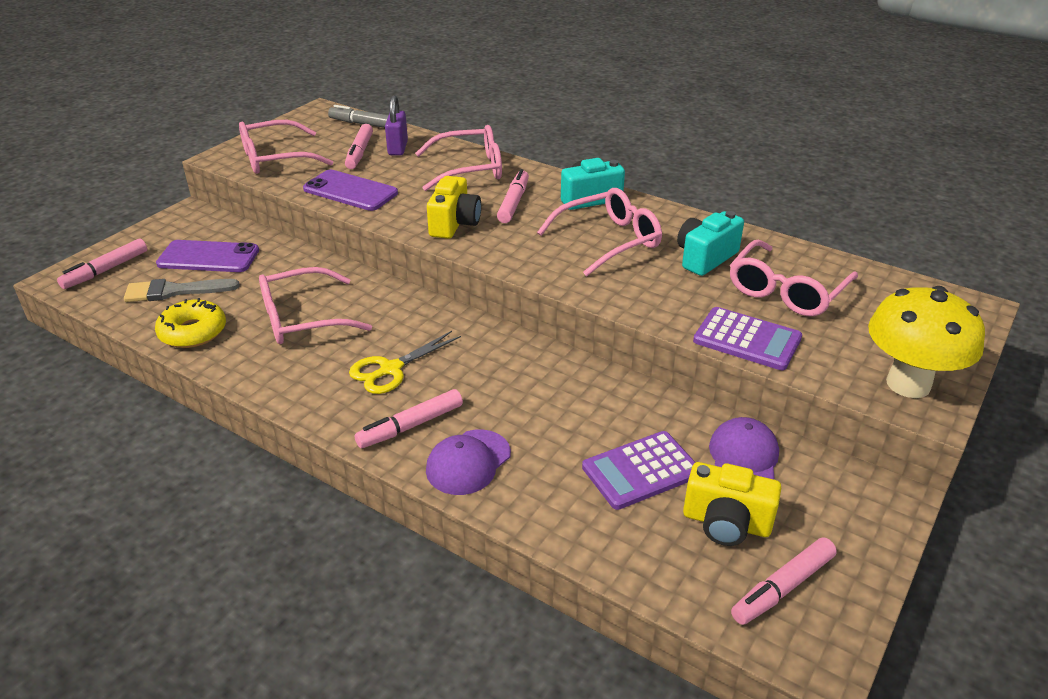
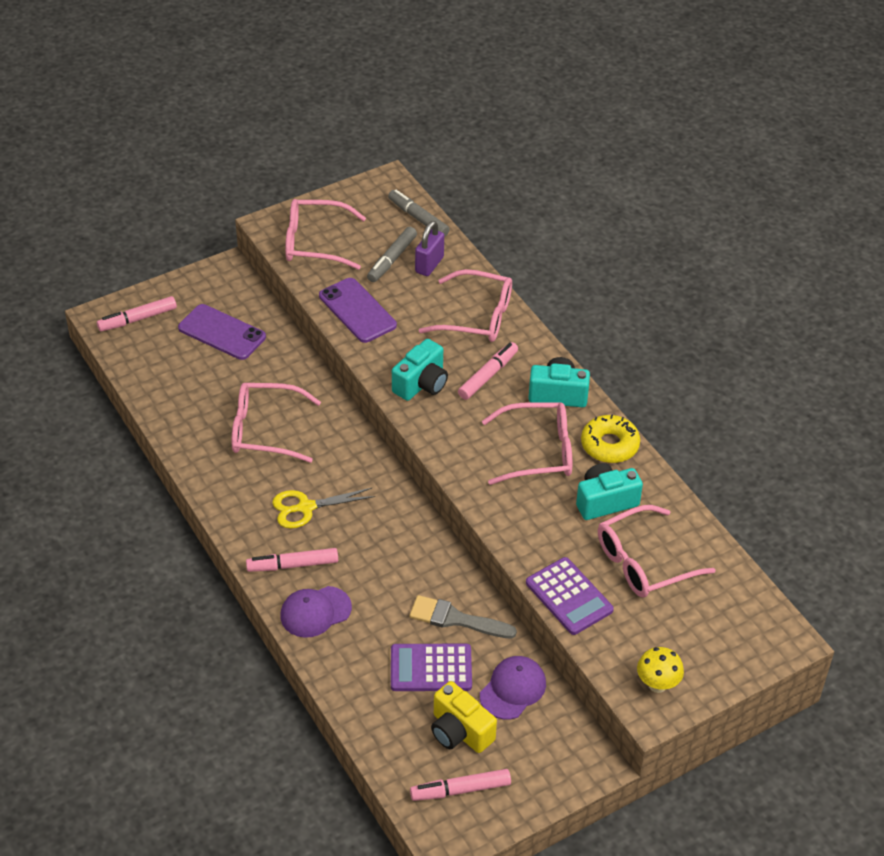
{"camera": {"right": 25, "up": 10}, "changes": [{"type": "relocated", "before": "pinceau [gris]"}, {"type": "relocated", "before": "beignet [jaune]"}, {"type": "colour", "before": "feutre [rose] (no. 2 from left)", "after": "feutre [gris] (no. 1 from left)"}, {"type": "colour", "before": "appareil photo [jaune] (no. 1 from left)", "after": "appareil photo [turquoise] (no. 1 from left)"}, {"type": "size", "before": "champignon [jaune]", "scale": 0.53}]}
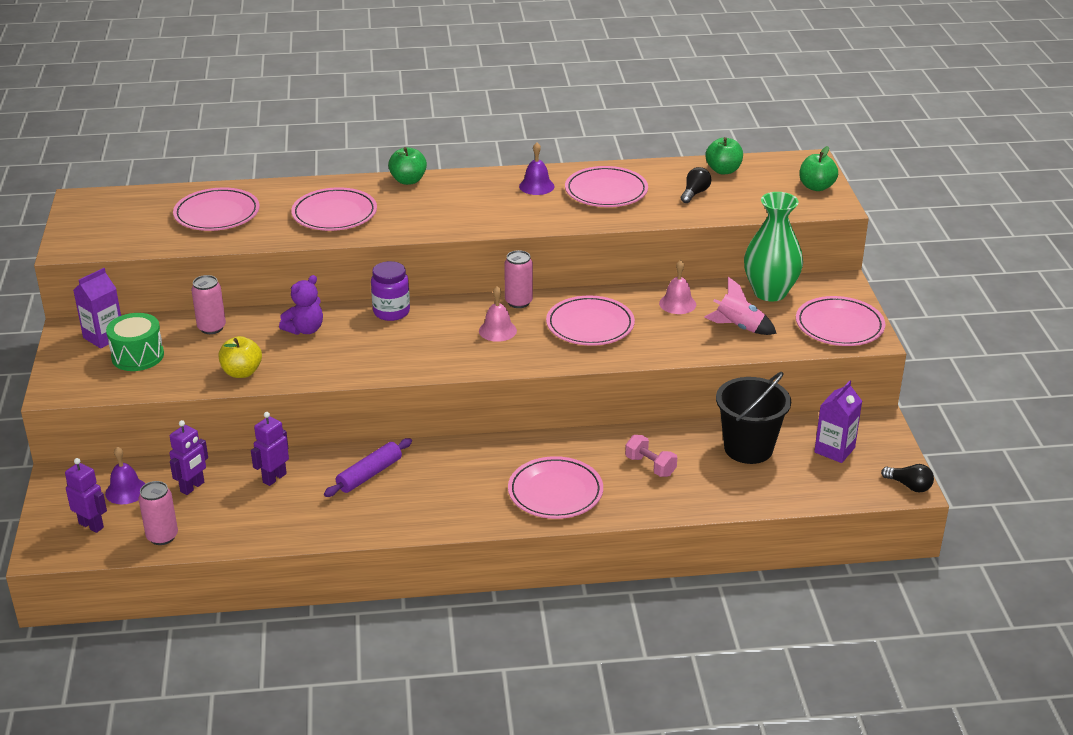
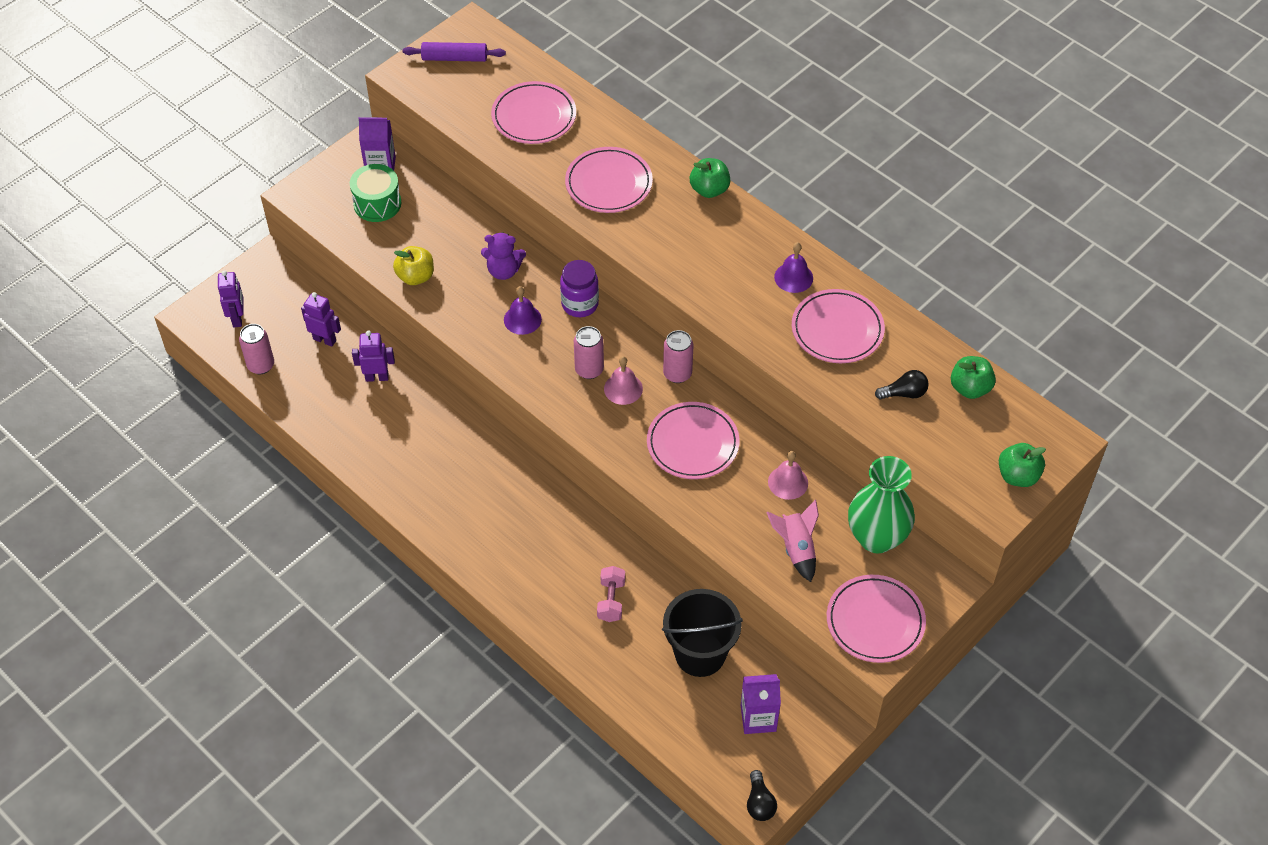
{"camera": {"right": 50, "up": 20}, "changes": [{"type": "missing", "before": "assiette [rose] (no. 3 from left)"}, {"type": "relocated", "before": "cloche [violet] (no. 1 from left)"}, {"type": "relocated", "before": "canette [rose] (no. 2 from left)"}, {"type": "relocated", "before": "rouleau à pâtisserie [violet]"}, {"type": "spun", "before": "robot [violet] (no. 2 from left)", "turn": -150}]}
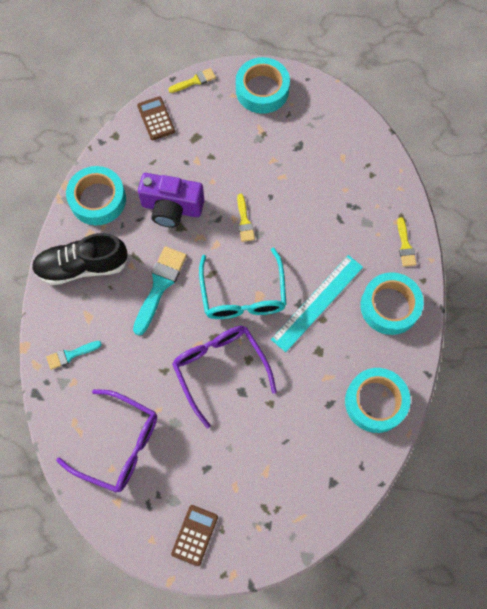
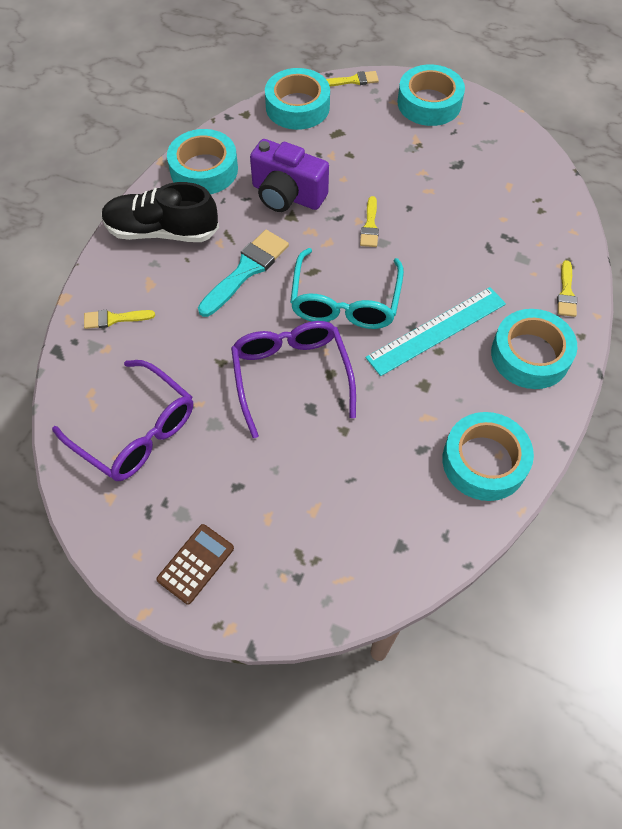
{"camera": {"right": 15, "up": -10}, "changes": [{"type": "exchanged", "before": "calculatrice [marron] (no. 1 from left)", "after": "ruban adhésif [turquoise] (no. 2 from left)"}, {"type": "colour", "before": "pinceau [turquoise] (no. 1 from left)", "after": "pinceau [jaune] (no. 1 from left)"}]}
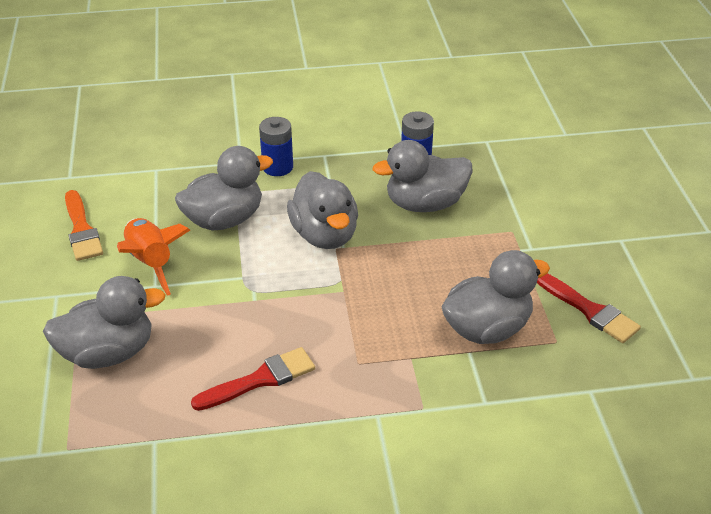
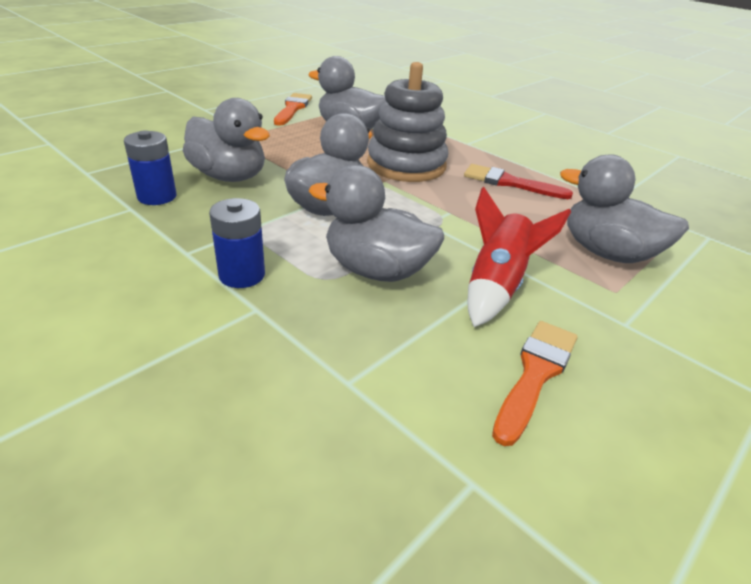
{"camera": {"right": -130, "up": -5}, "changes": [{"type": "appeared", "after": "jouet à empiler [gris]"}, {"type": "colour", "before": "fusée [orange]", "after": "fusée [rouge]"}, {"type": "colour", "before": "pinceau [rouge] (no. 2 from left)", "after": "pinceau [orange] (no. 1 from left)"}]}
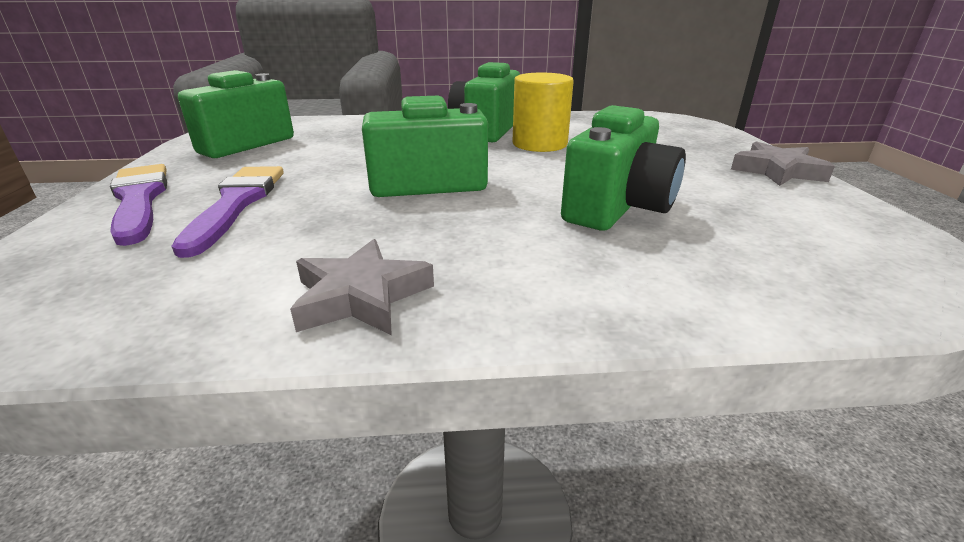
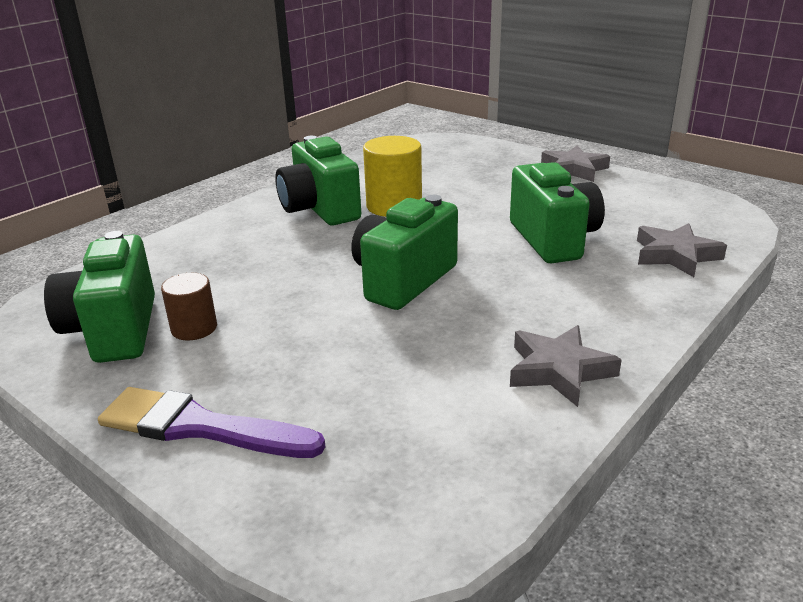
{"camera": {"right": -45, "up": 0}, "changes": [{"type": "missing", "before": "pinceau [violet] (no. 2 from left)"}, {"type": "appeared", "after": "cylindre [marron]"}, {"type": "appeared", "after": "étoile [gris] (no. 3 from left)"}]}
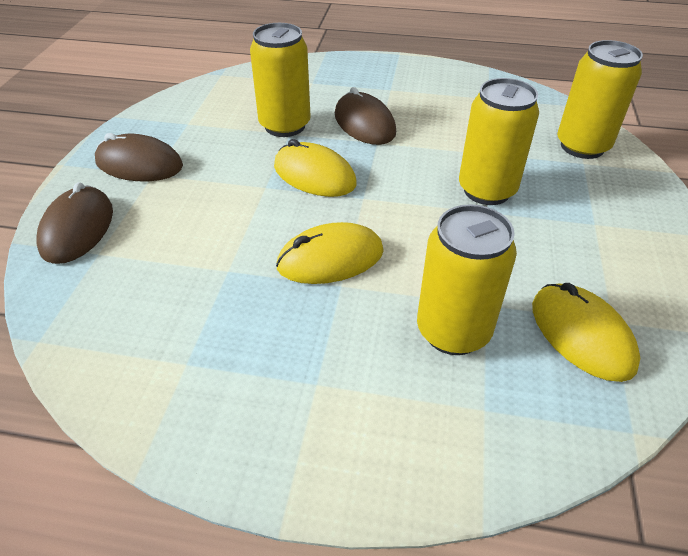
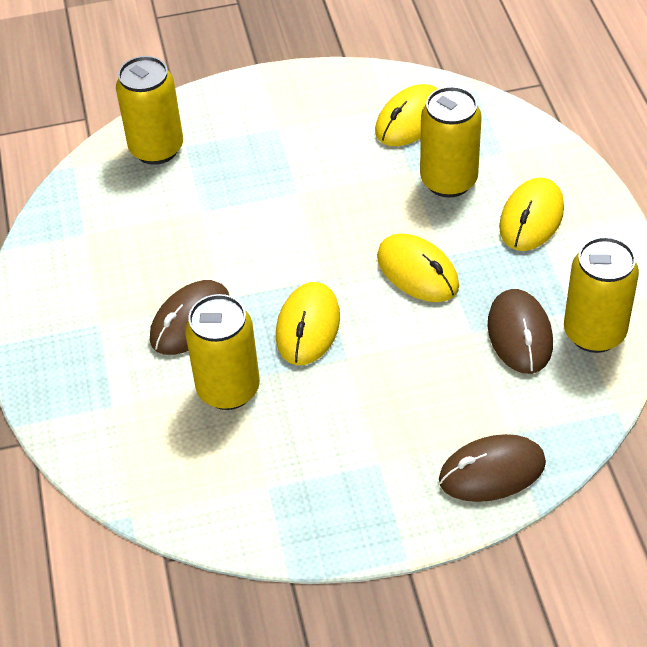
{"camera": {"right": -110, "up": 5}, "changes": [{"type": "appeared", "after": "souris [jaune] (no. 4 from left)"}, {"type": "relocated", "before": "souris [marron] (no. 2 from left in the first image)", "after": "souris [marron] (no. 3 from left)"}, {"type": "relocated", "before": "canette [jaune] (no. 3 from left in the first image)", "after": "canette [jaune] (no. 4 from left)"}]}
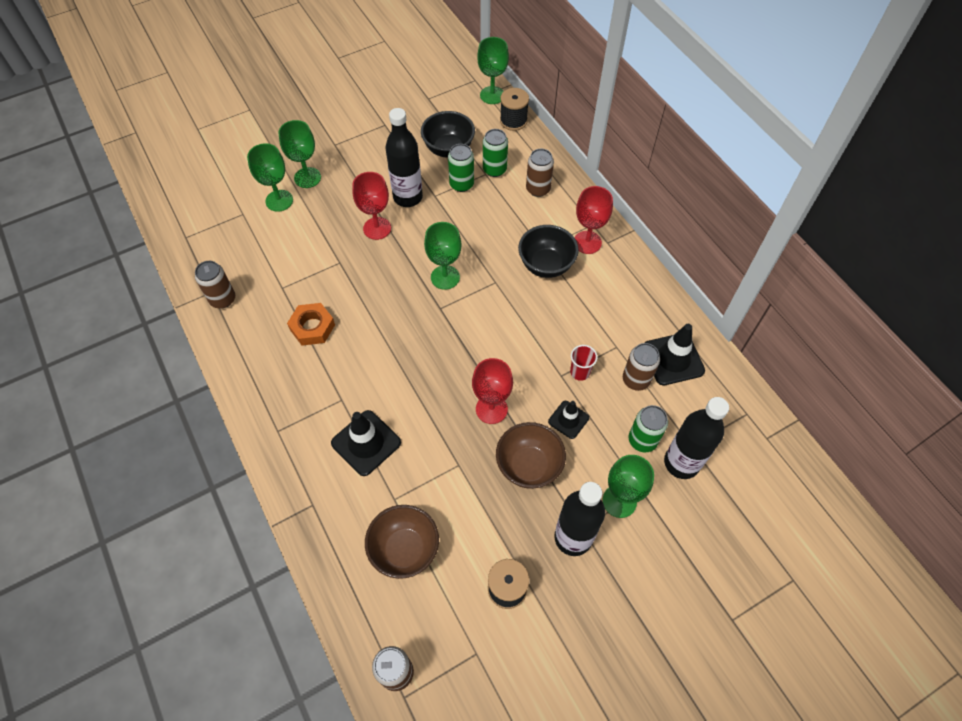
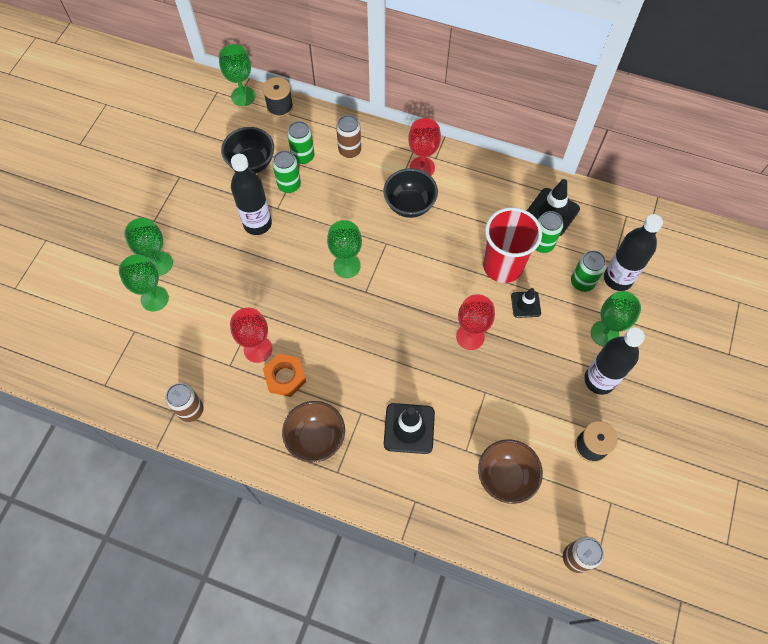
{"camera": {"right": -40, "up": 5}, "changes": [{"type": "relocated", "before": "verre à pied [rouge] (no. 1 from left)"}, {"type": "relocated", "before": "bol [marron] (no. 2 from left in the first image)", "after": "bol [marron] (no. 1 from left)"}, {"type": "colour", "before": "canette [marron] (no. 4 from left)", "after": "canette [vert] (no. 3 from left)"}, {"type": "size", "before": "gobelet [rouge]", "scale": 2.33}]}
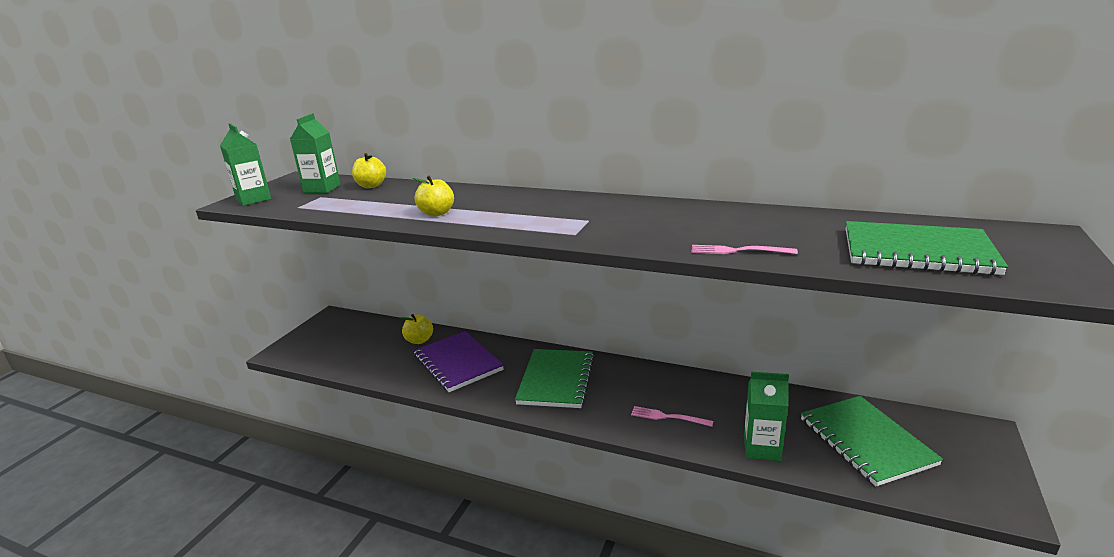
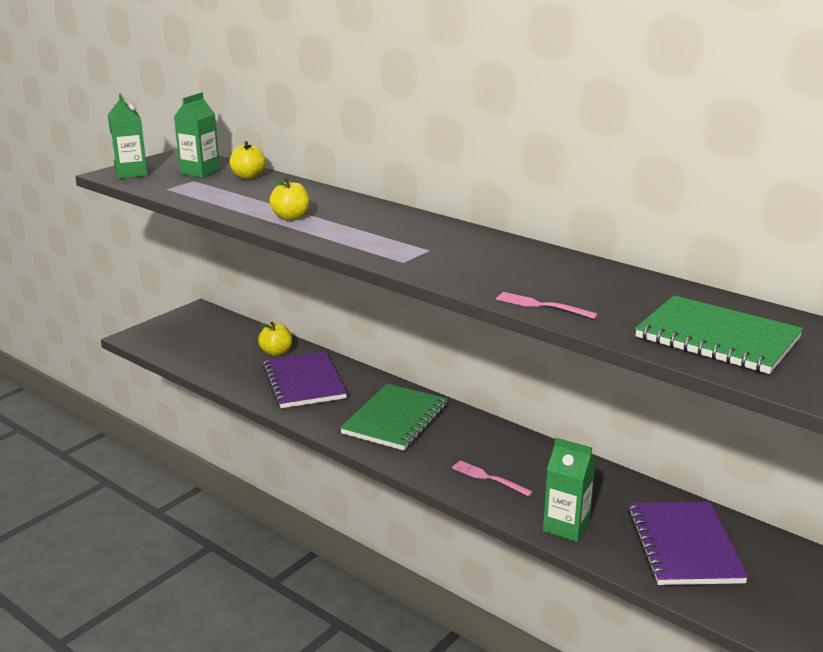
{"camera": {"right": 15, "up": 0}, "changes": [{"type": "colour", "before": "carnet [vert] (no. 2 from left)", "after": "carnet [violet] (no. 2 from left)"}]}
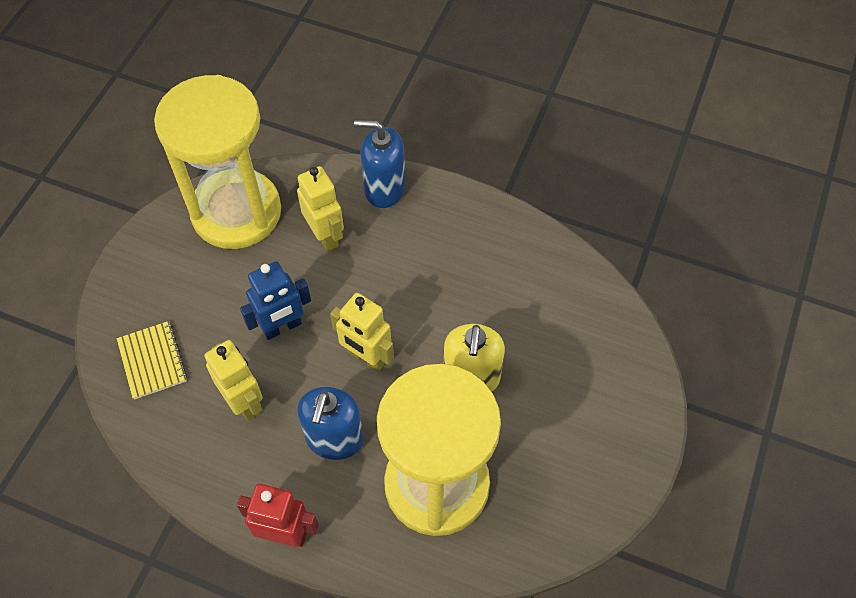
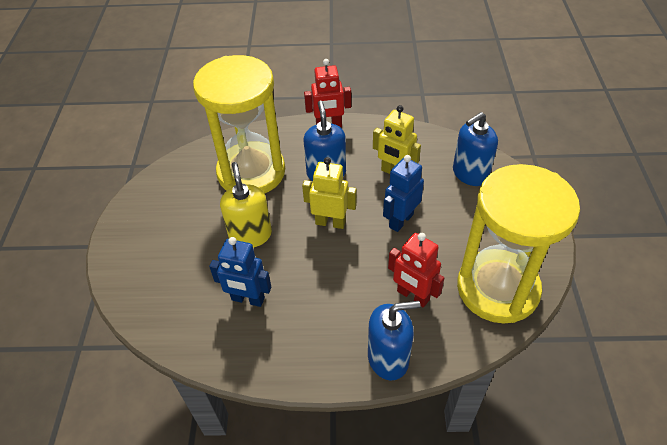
{"camera": {"right": 160, "up": -10}, "changes": [{"type": "appeared", "after": "robot [bleu] (no. 1 from left)"}, {"type": "exchanged", "before": "carnet [jaune]", "after": "distributeur de savon [bleu] (no. 3 from left)"}, {"type": "colour", "before": "robot [jaune] (no. 2 from left)", "after": "robot [rouge] (no. 2 from left)"}]}
